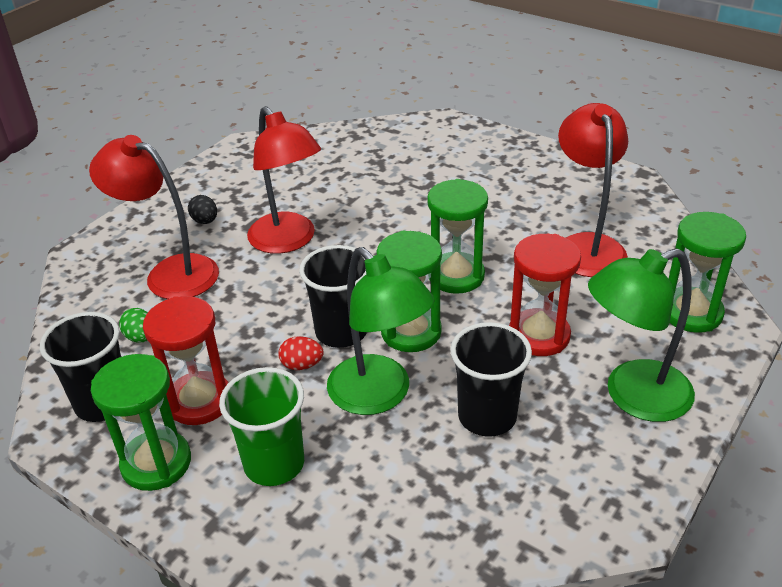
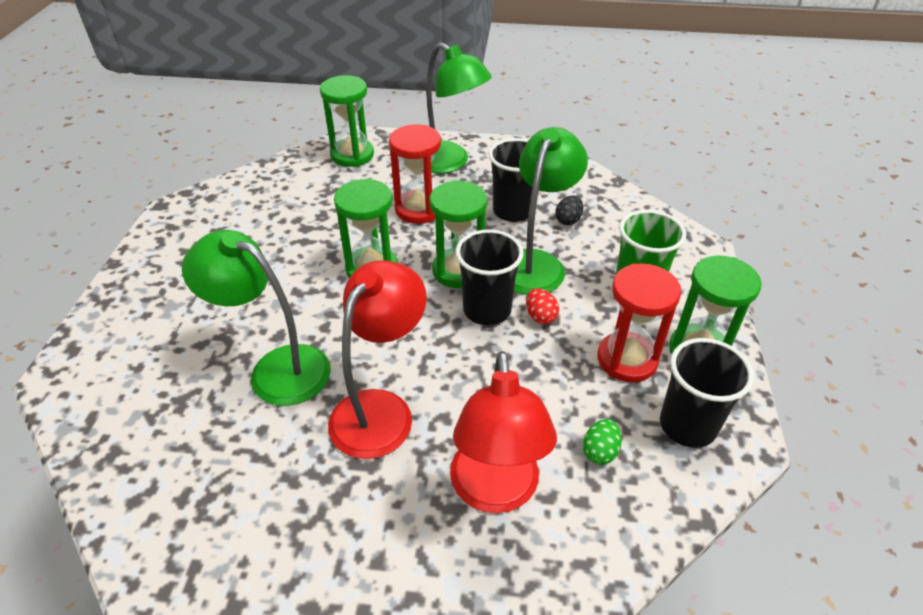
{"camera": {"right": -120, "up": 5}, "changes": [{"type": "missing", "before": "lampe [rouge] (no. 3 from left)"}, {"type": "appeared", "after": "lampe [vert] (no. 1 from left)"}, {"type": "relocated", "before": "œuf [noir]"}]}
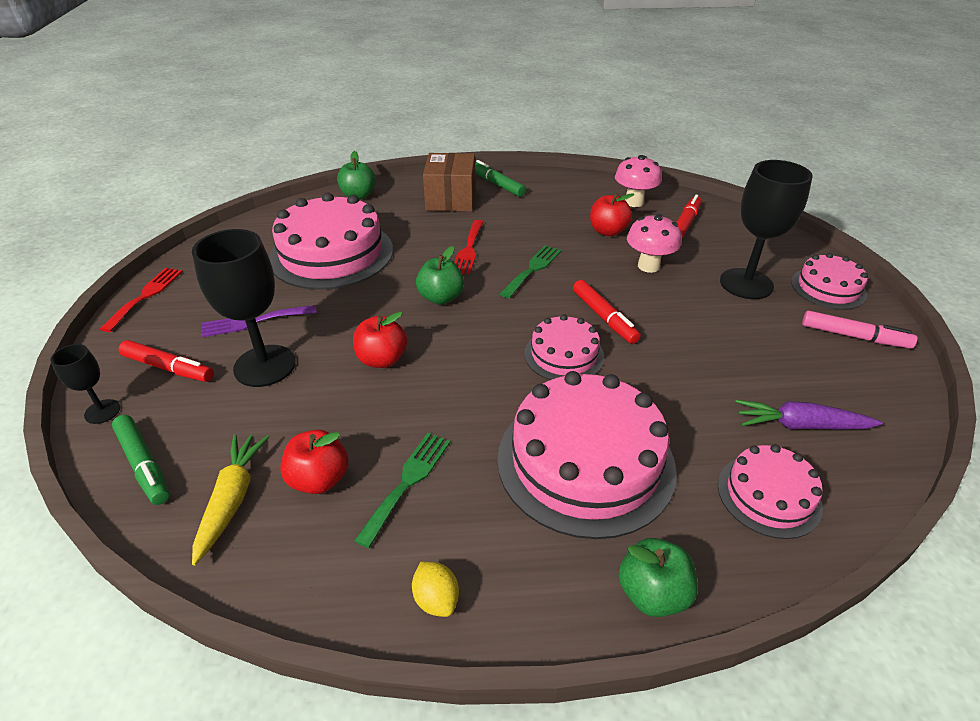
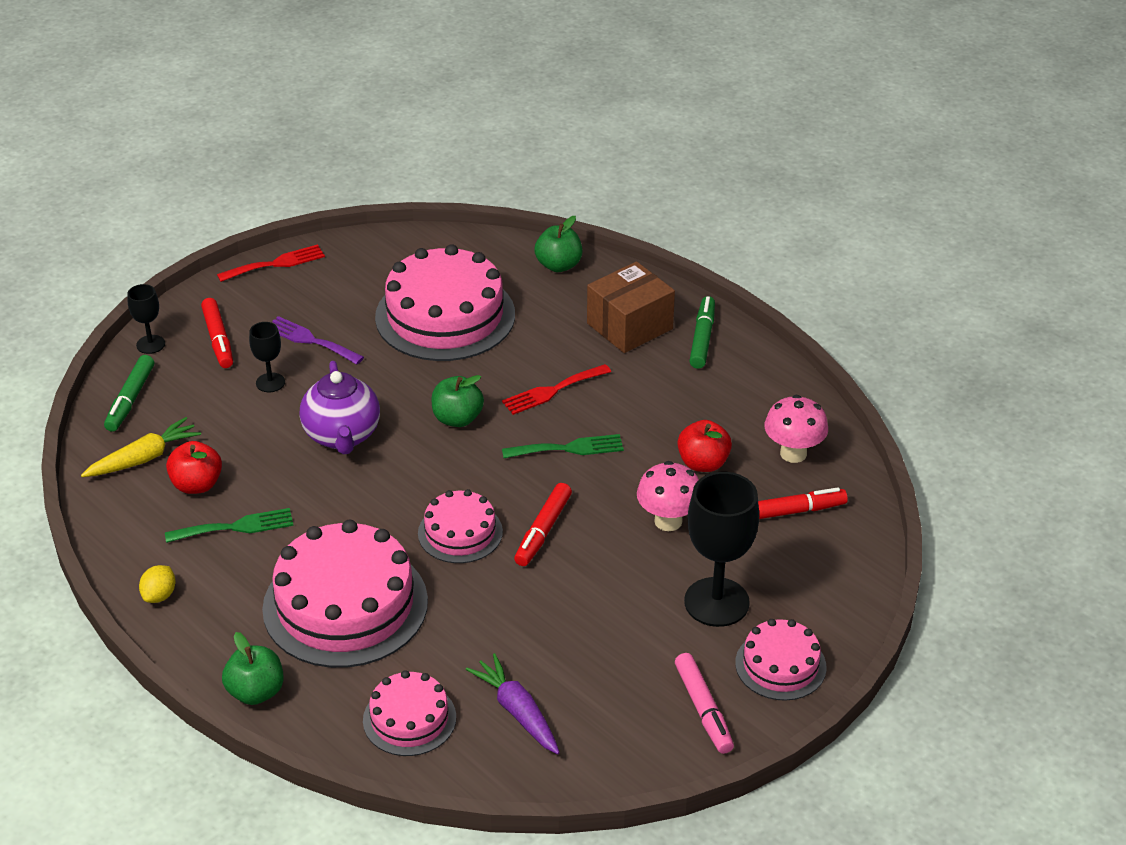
{"camera": {"right": 50, "up": 0}, "changes": [{"type": "exchanged", "before": "pomme [rouge] (no. 2 from left)", "after": "théière [violet]"}, {"type": "size", "before": "verre à pied [noir] (no. 2 from left)", "scale": 0.5}]}
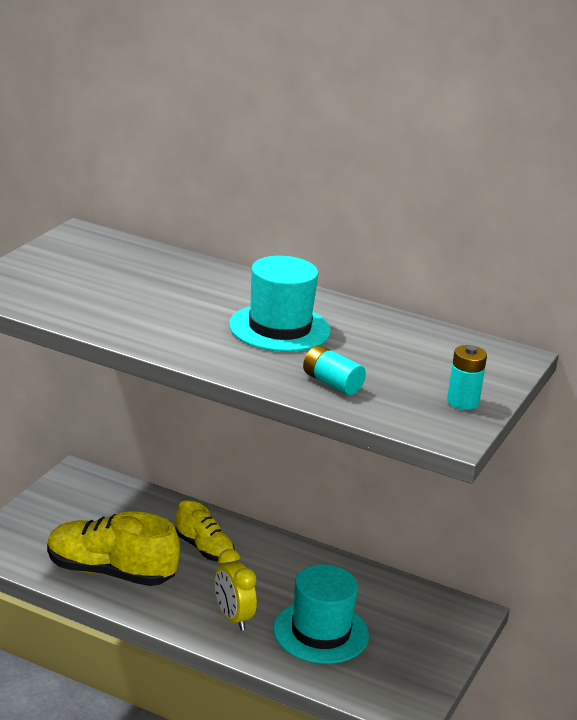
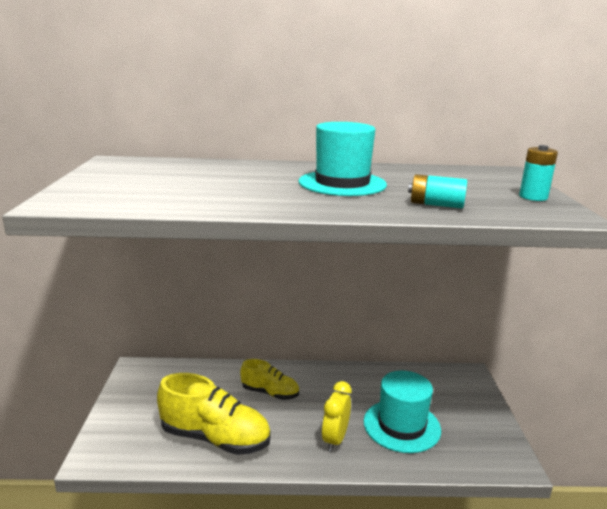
{"camera": {"right": -25, "up": -5}, "changes": [{"type": "spun", "before": "chaussure [jaune] (no. 1 from left)", "turn": -150}, {"type": "spun", "before": "réveil [jaune]", "turn": 75}]}
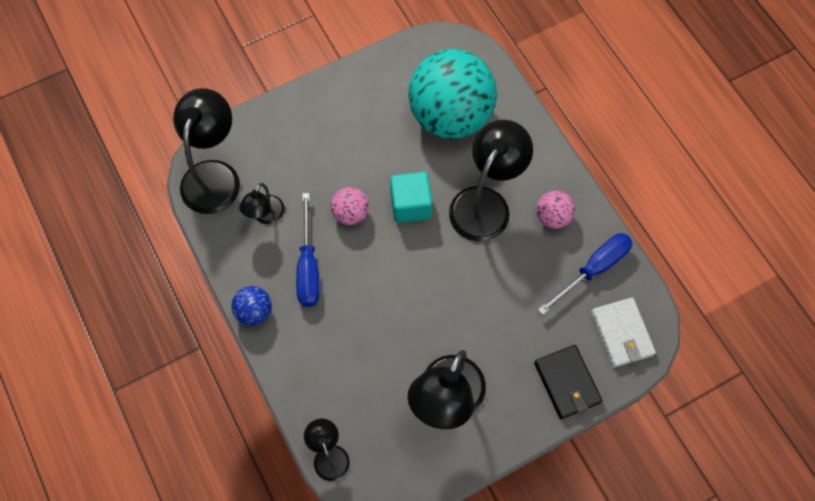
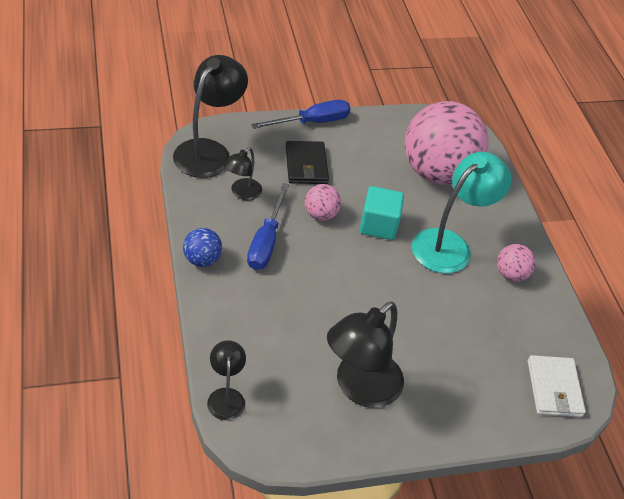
{"camera": {"right": 10, "up": -20}, "changes": [{"type": "relocated", "before": "portefeuille [noir]"}, {"type": "relocated", "before": "tournevis [bleu] (no. 2 from left)"}, {"type": "colour", "before": "balle [turquoise]", "after": "balle [rose] (no. 2 from left)"}, {"type": "colour", "before": "lampe [noir] (no. 5 from left)", "after": "lampe [turquoise]"}]}
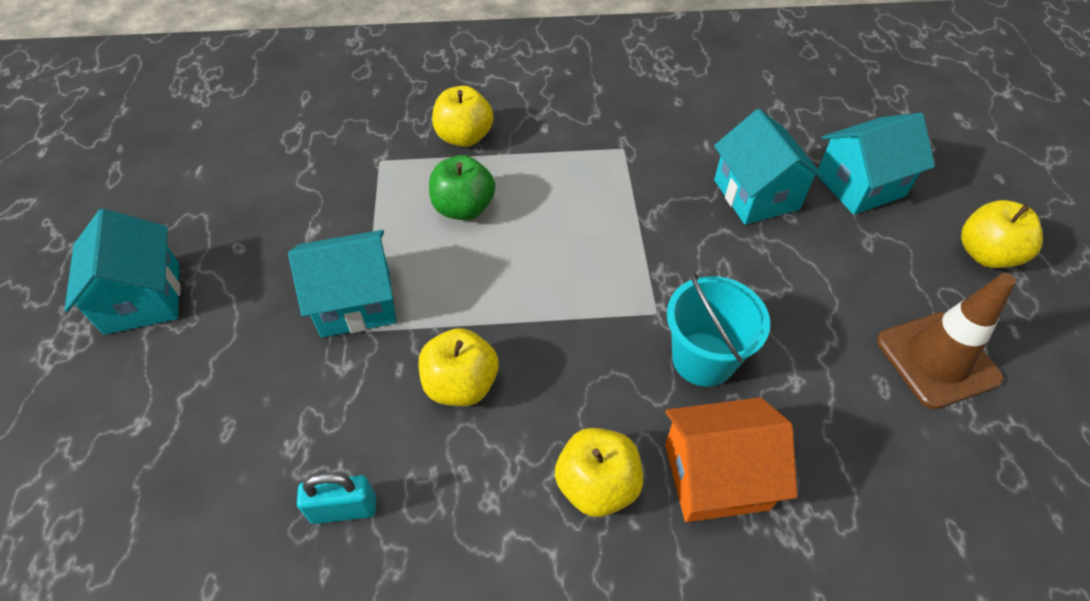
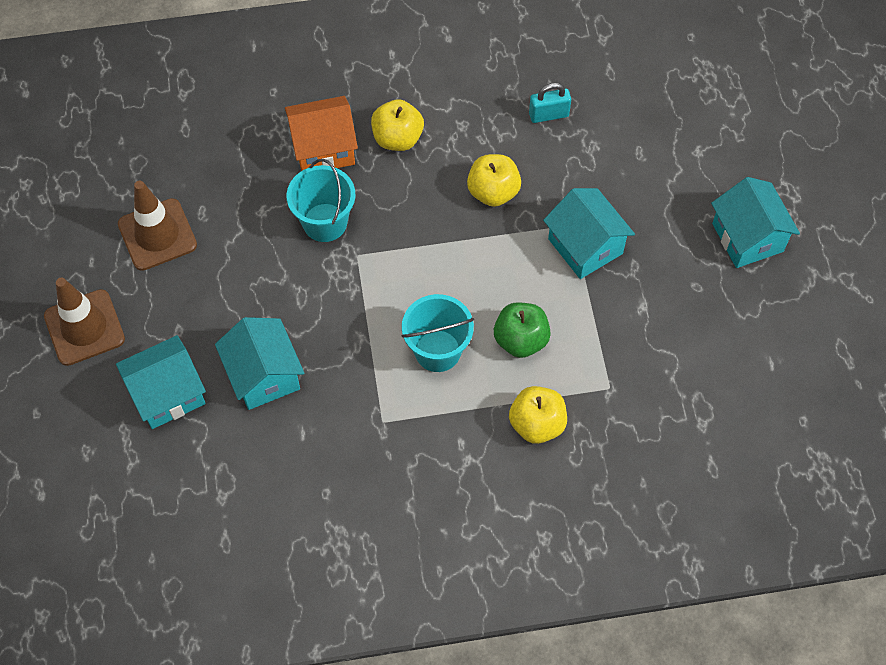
{"camera": {"right": 175, "up": 10}, "changes": [{"type": "appeared", "after": "seau [turquoise] (no. 2 from left)"}, {"type": "exchanged", "before": "pomme [jaune] (no. 4 from left)", "after": "cône de chantier [marron] (no. 1 from left)"}, {"type": "spun", "before": "maison [turquoise] (no. 2 from left in the first image)", "turn": 75}]}
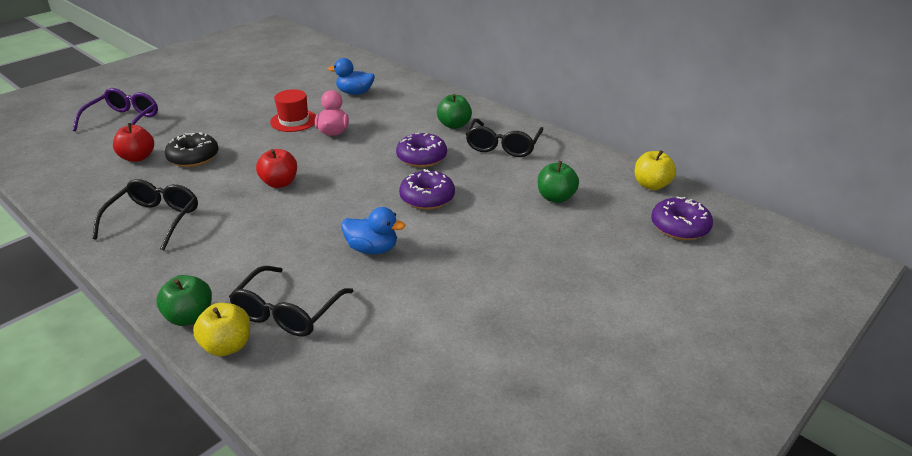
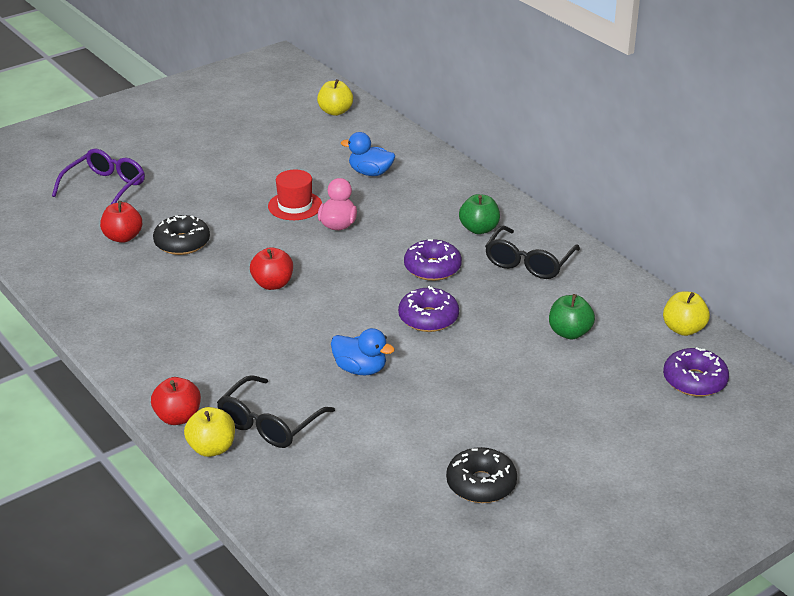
{"camera": {"right": 10, "up": 0}, "changes": [{"type": "missing", "before": "lunettes [noir] (no. 1 from left)"}, {"type": "appeared", "after": "pomme [jaune] (no. 2 from left)"}, {"type": "appeared", "after": "beignet [noir] (no. 2 from left)"}, {"type": "colour", "before": "pomme [vert] (no. 1 from left)", "after": "pomme [rouge] (no. 2 from left)"}]}
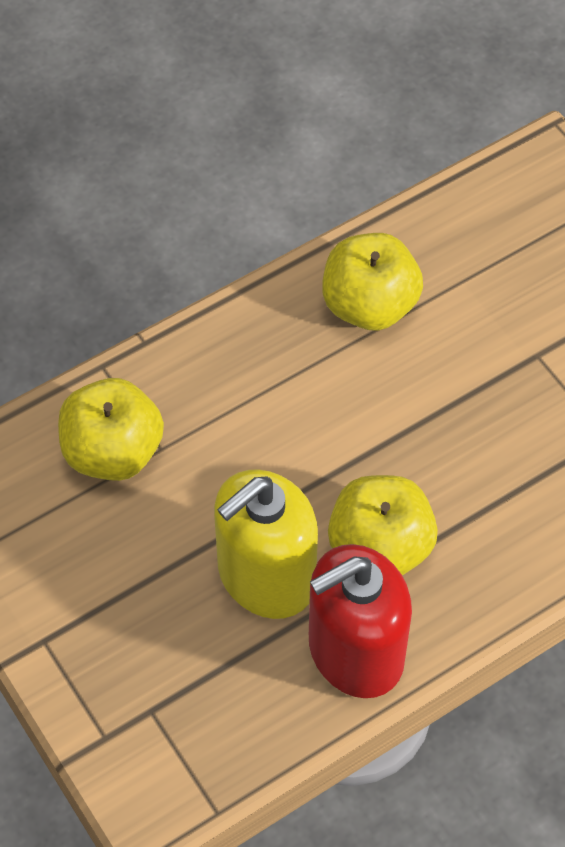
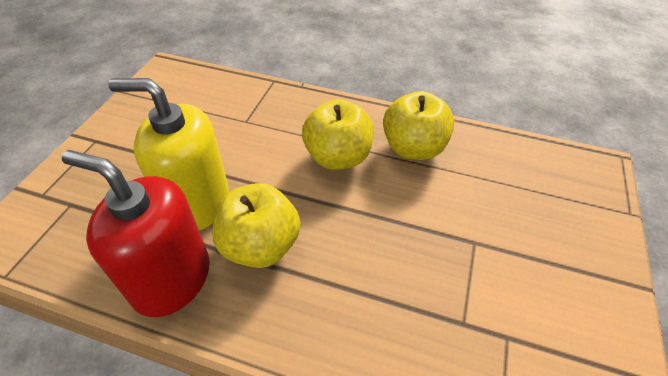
{"camera": {"right": 50, "up": -10}, "changes": [{"type": "relocated", "before": "pomme [jaune] (no. 1 from left in the first image)", "after": "pomme [jaune] (no. 2 from left)"}]}
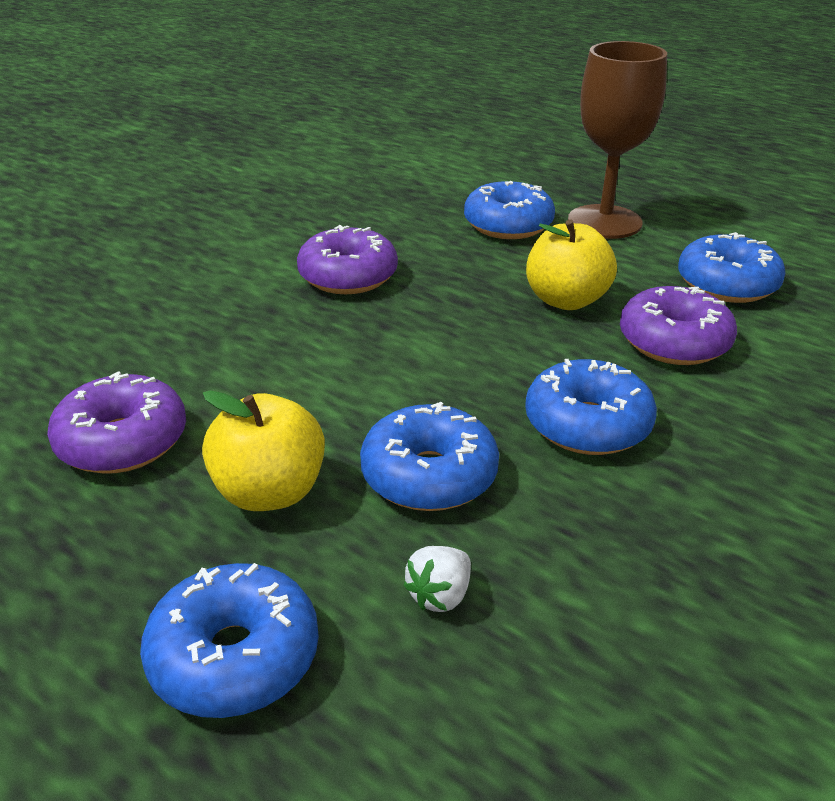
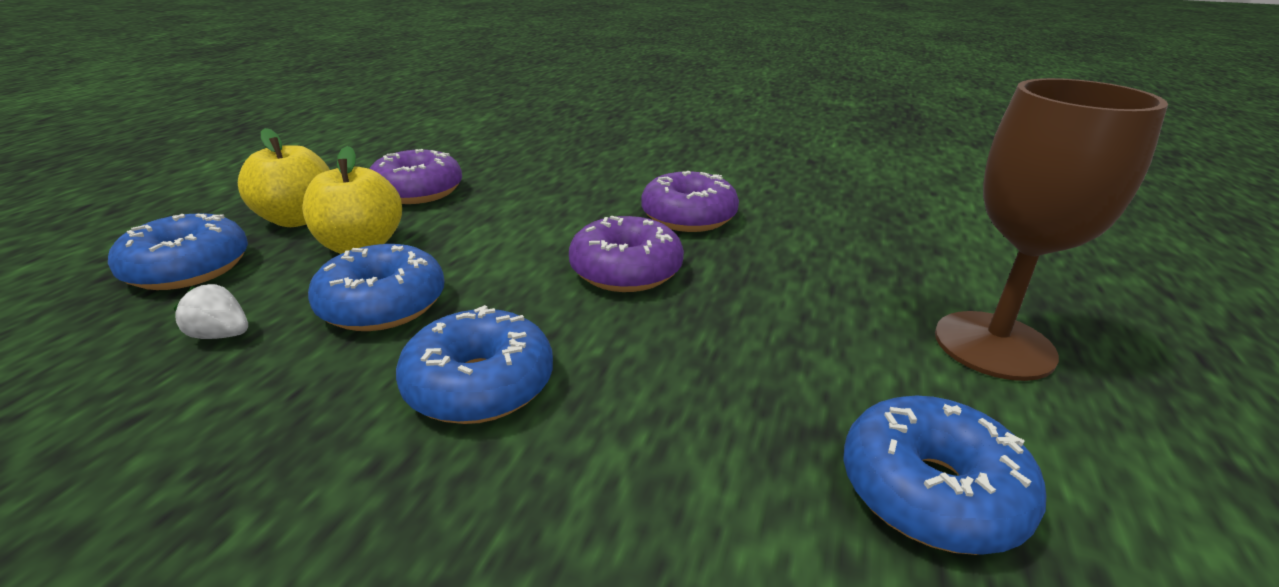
{"camera": {"right": 70, "up": -5}, "changes": [{"type": "missing", "before": "beignet [bleu] (no. 3 from left)"}, {"type": "relocated", "before": "pomme [jaune] (no. 2 from left in the first image)", "after": "pomme [jaune] (no. 1 from left)"}, {"type": "relocated", "before": "beignet [violet] (no. 3 from left in the first image)", "after": "beignet [violet] (no. 2 from left)"}]}
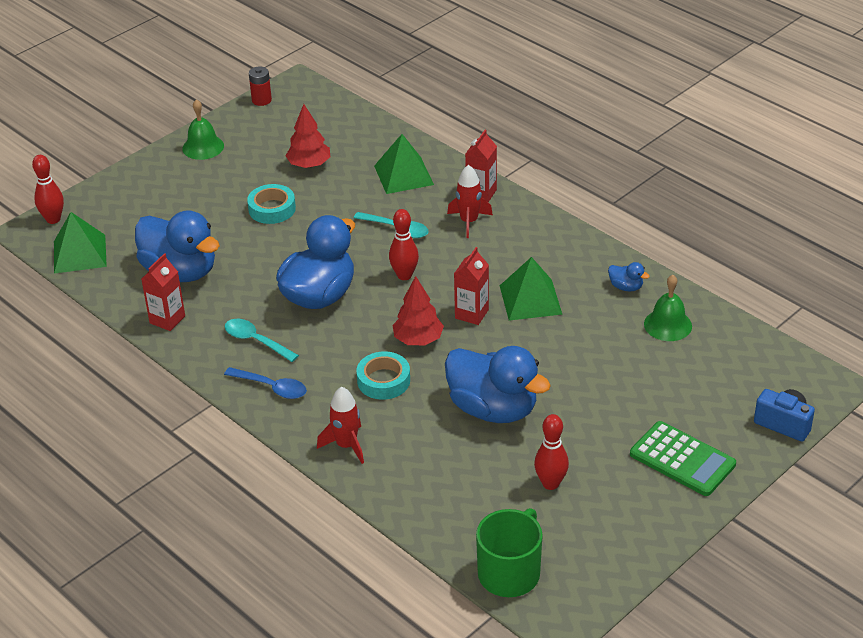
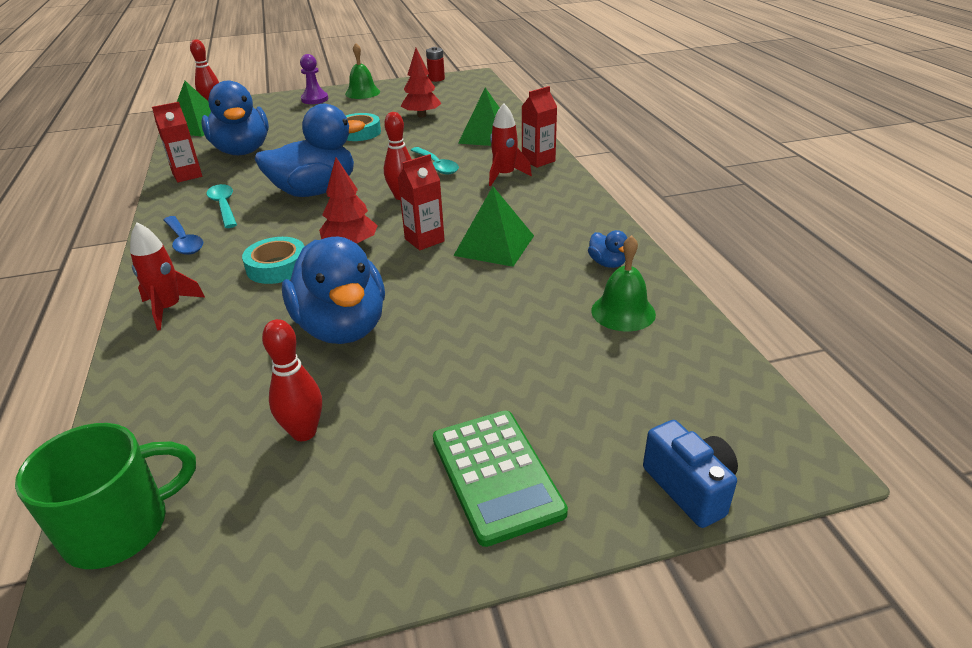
{"camera": {"right": 30, "up": -5}, "changes": [{"type": "appeared", "after": "pion [violet]"}]}
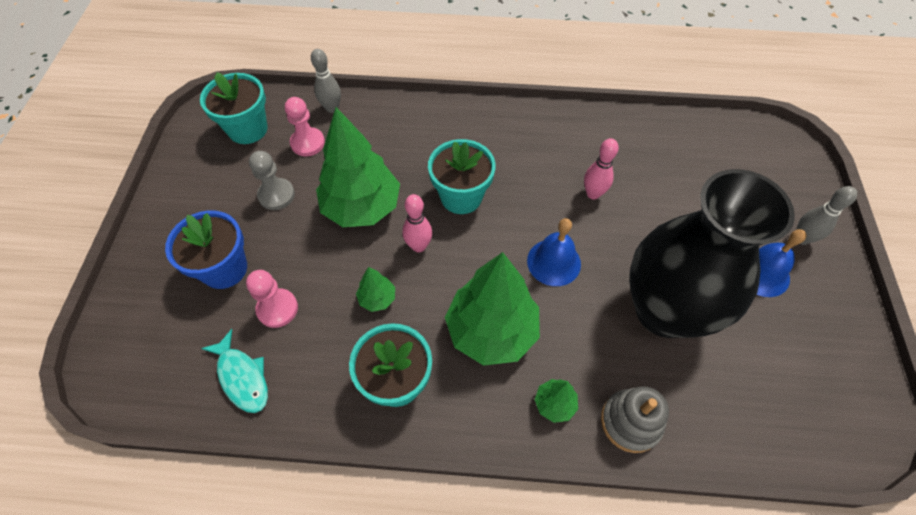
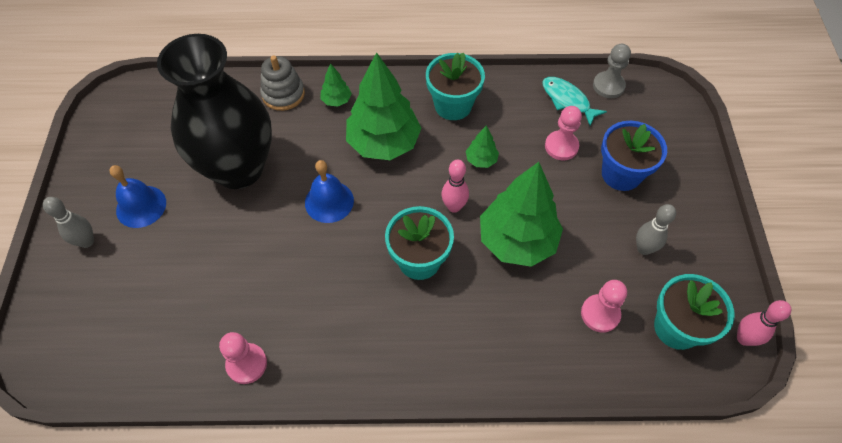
{"camera": {"right": 175, "up": 0}, "changes": [{"type": "appeared", "after": "pion [rose] (no. 1 from left)"}, {"type": "relocated", "before": "pion [gris]"}, {"type": "relocated", "before": "quille [gris] (no. 1 from left in the first image)", "after": "quille [gris] (no. 2 from left)"}, {"type": "relocated", "before": "quille [rose] (no. 2 from left)"}]}
